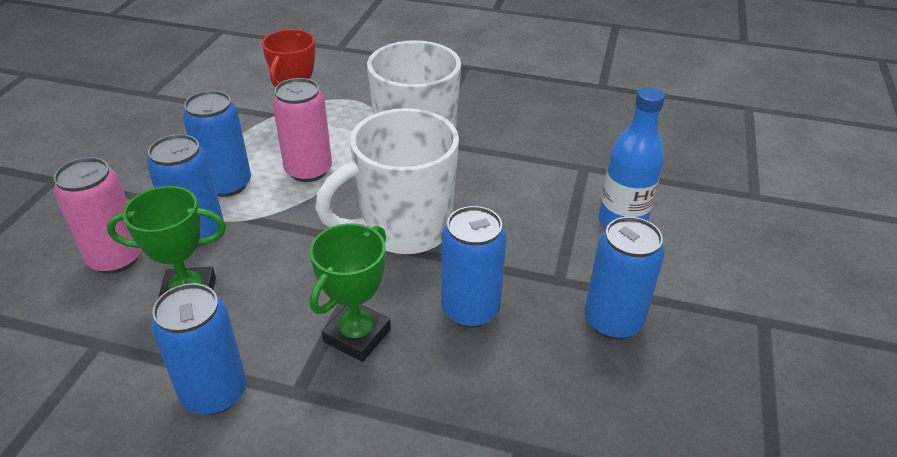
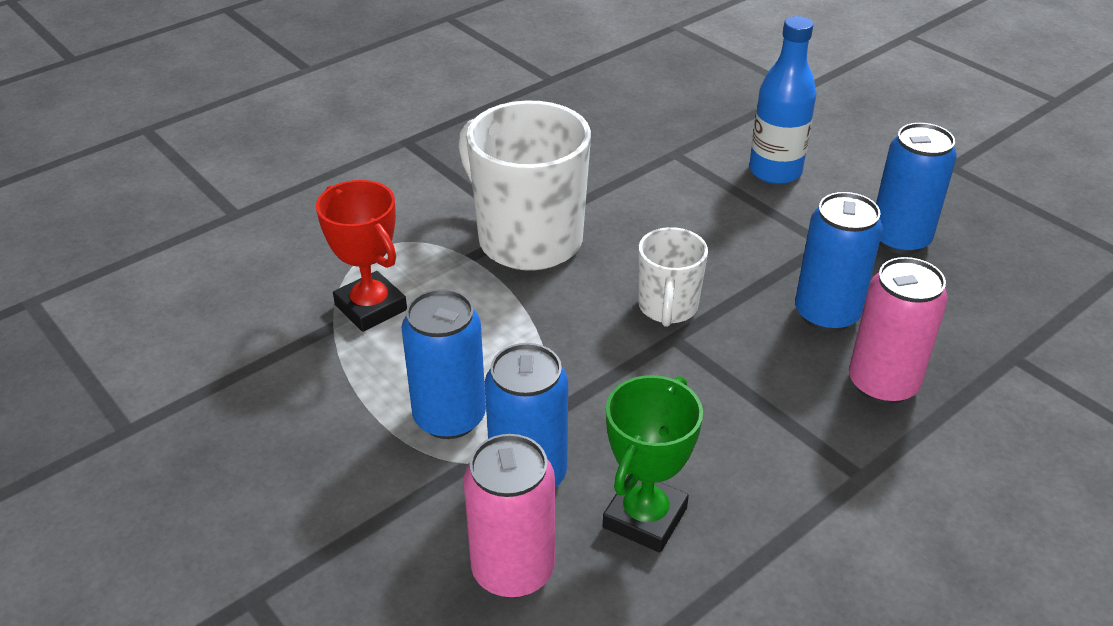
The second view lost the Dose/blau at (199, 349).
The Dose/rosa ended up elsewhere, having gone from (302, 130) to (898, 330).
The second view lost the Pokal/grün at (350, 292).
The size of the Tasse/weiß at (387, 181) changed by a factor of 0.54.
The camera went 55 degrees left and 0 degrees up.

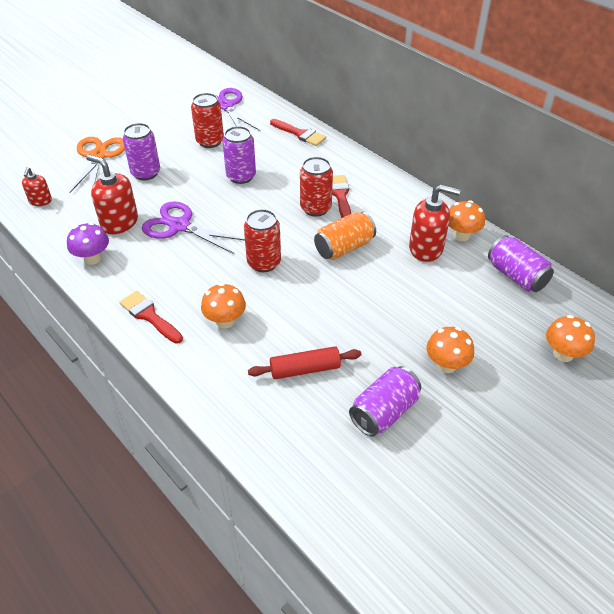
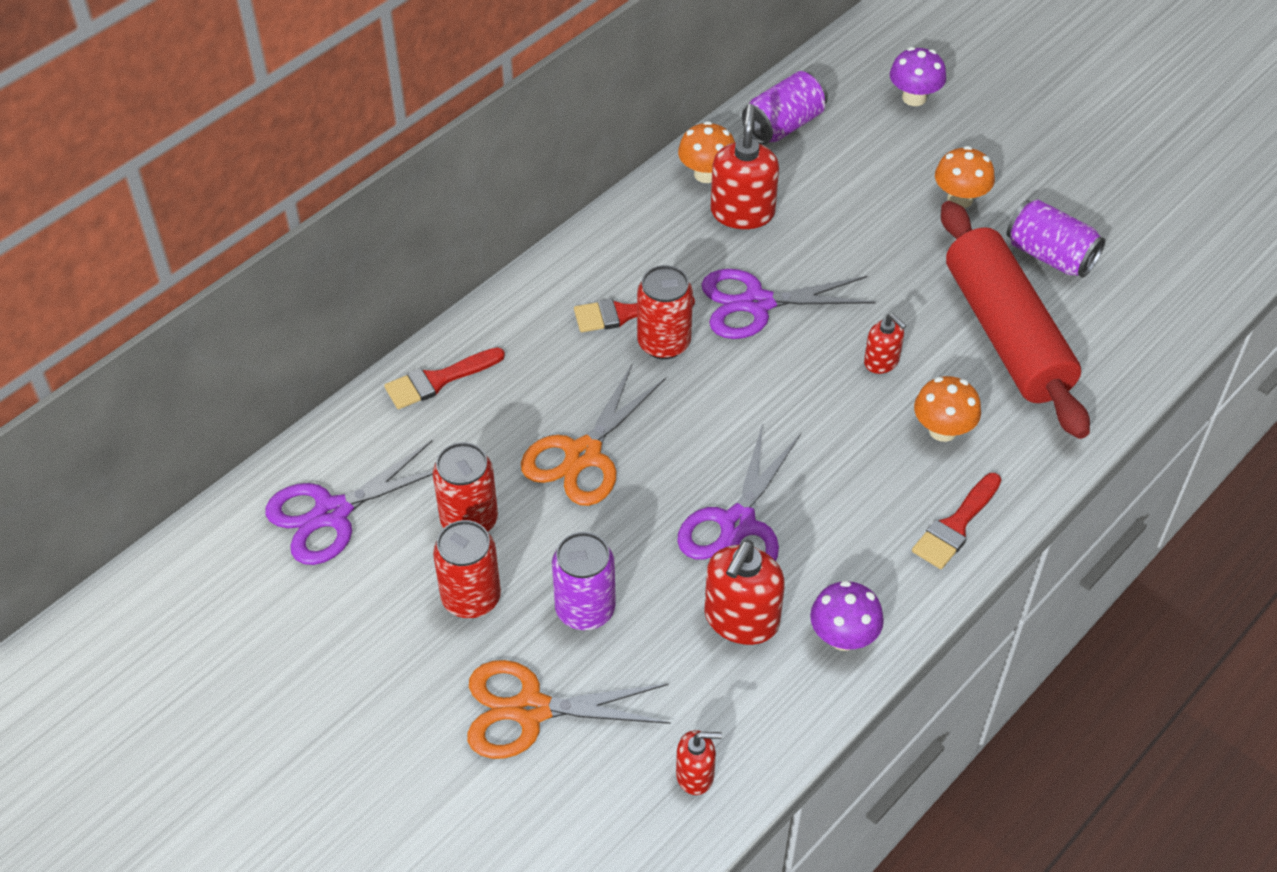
Where the Dose/lila stood at (239, 155), the Schere/orange came to stand at (593, 435).
The Dose/rot ended up elsewhere, having gone from (262, 240) to (467, 569).
The size of the Nudelholz/rot at (304, 362) changed by a factor of 2.05.
The Pinsel/rot at (298, 132) ended up facing another way, 150 degrees counterclockwise from before.
Where the Dose/orange stood at (345, 236), the Schere/lila came to stand at (788, 304).
What was the Pilz/orange at (570, 338) turned into the Pilz/lila at (918, 76).
The second view gained the Seifenspender/rot at (885, 344).
The camera went 95 degrees left and 5 degrees up.

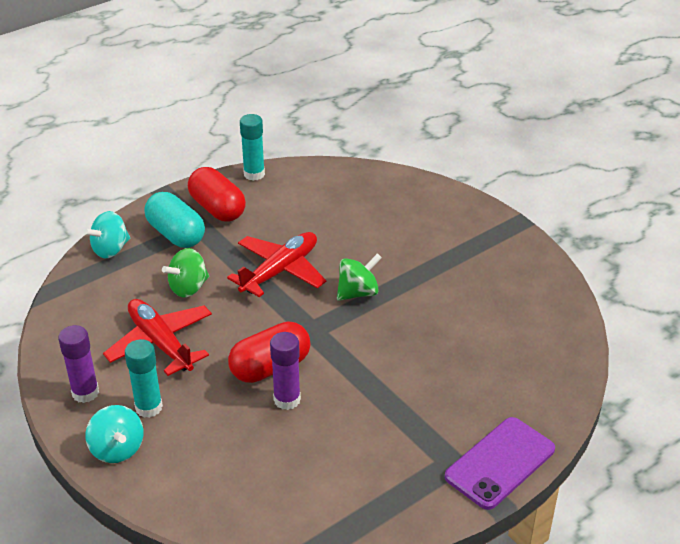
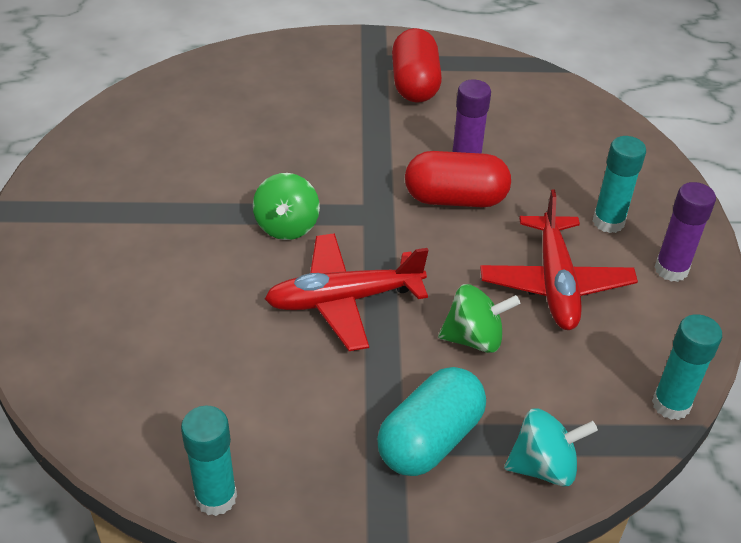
The second view lost the Kreisel/türkis at (114, 434).
The Kapsel/türkis at (174, 220) ended up facing another way, 45 degrees clockwise from before.
The Kapsel/rot ended up elsewhere, having gone from (217, 194) to (417, 65).
The Kreisel/grün at (359, 277) ended up facing another way, 90 degrees counterclockwise from before.
The second view lost the Handy/lila at (500, 463).
The second view gained the Klebestift/türkis at (687, 367).
The camera went 145 degrees left and 5 degrees up.

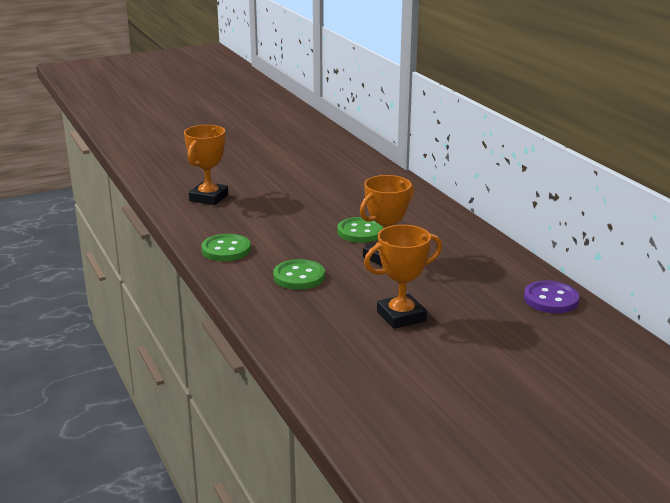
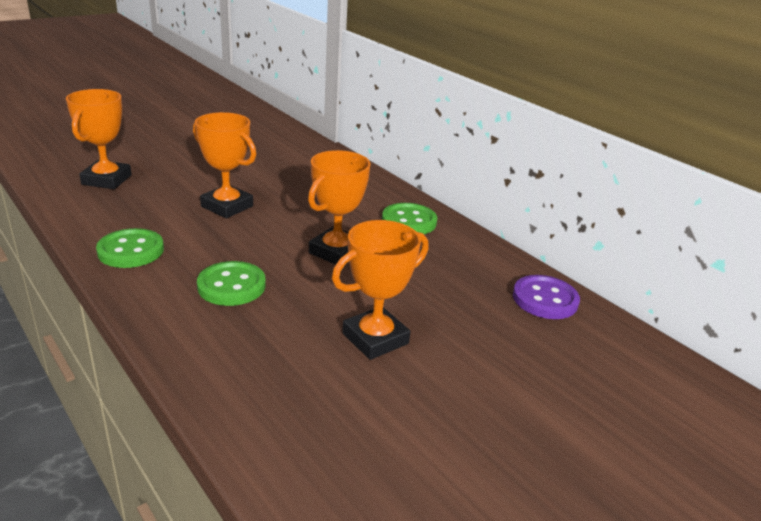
The Knopf/grün ended up elsewhere, having gone from (360, 230) to (409, 218).
The second view gained the Pokal/orange at (224, 165).
The camera went 15 degrees left and 5 degrees up.

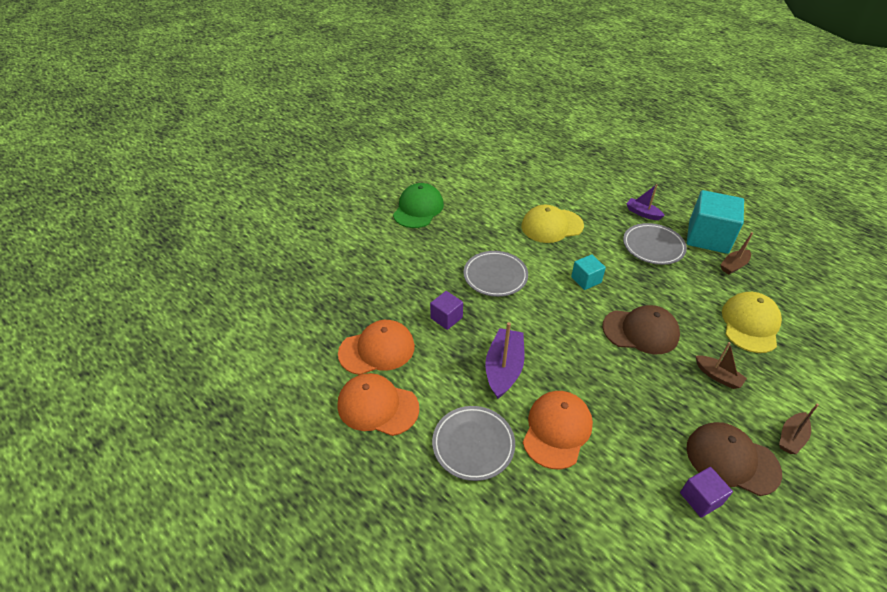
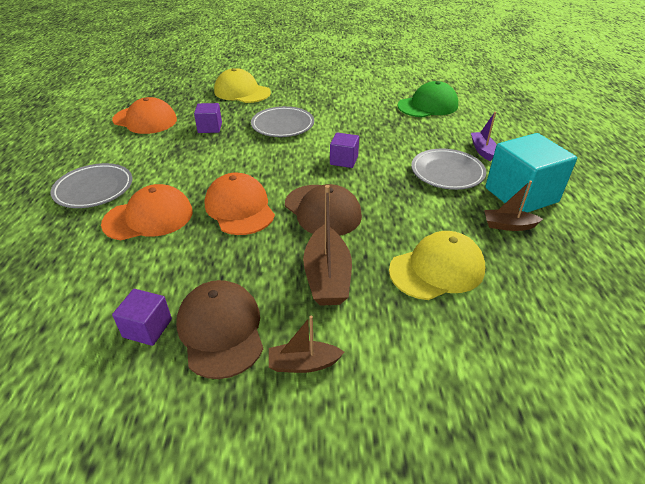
The Kappe/orange ended up elsewhere, having gone from (378, 404) to (240, 203).
The Kappe/grün ended up elsewhere, having gone from (418, 205) to (428, 99).
The second view lost the Boot/lila at (504, 360).
The Kappe/gelb ended up elsewhere, having gone from (552, 224) to (242, 85).
What was the Kubus/türkis at (588, 272) turned into the Kubus/lila at (344, 150).
The size of the Boot/braun at (721, 365) changed by a factor of 1.67.
The camera went 45 degrees right and 5 degrees down.

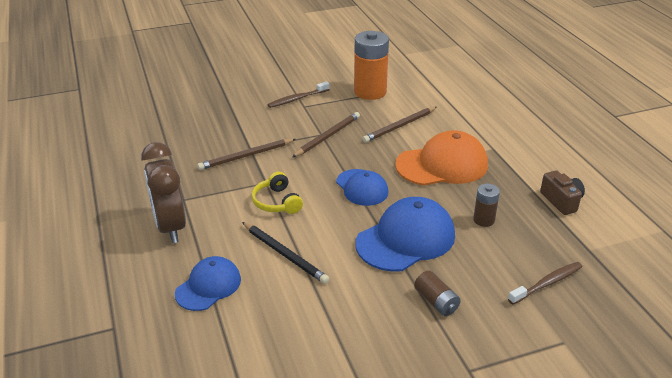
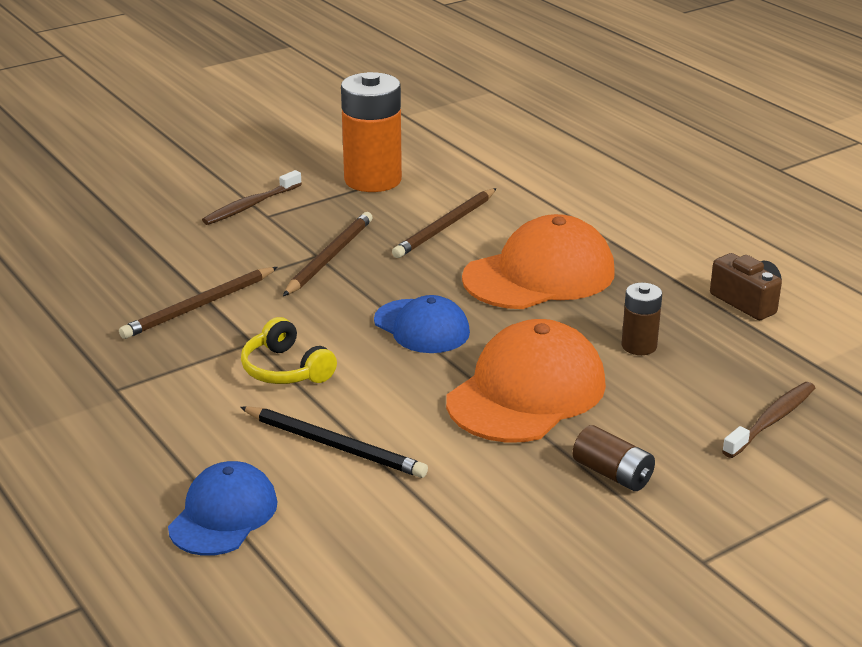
The second view lost the Wecker/braun at (163, 192).
What was the Kappe/blau at (405, 234) turned into the Kappe/orange at (526, 381).
The camera went 15 degrees left and 5 degrees down.

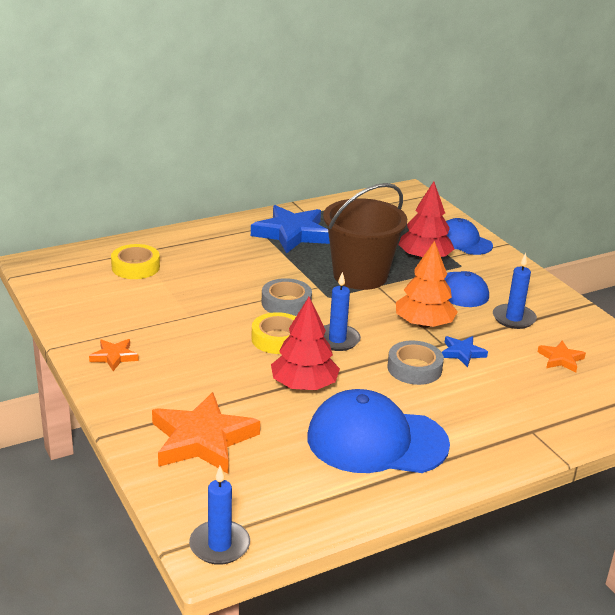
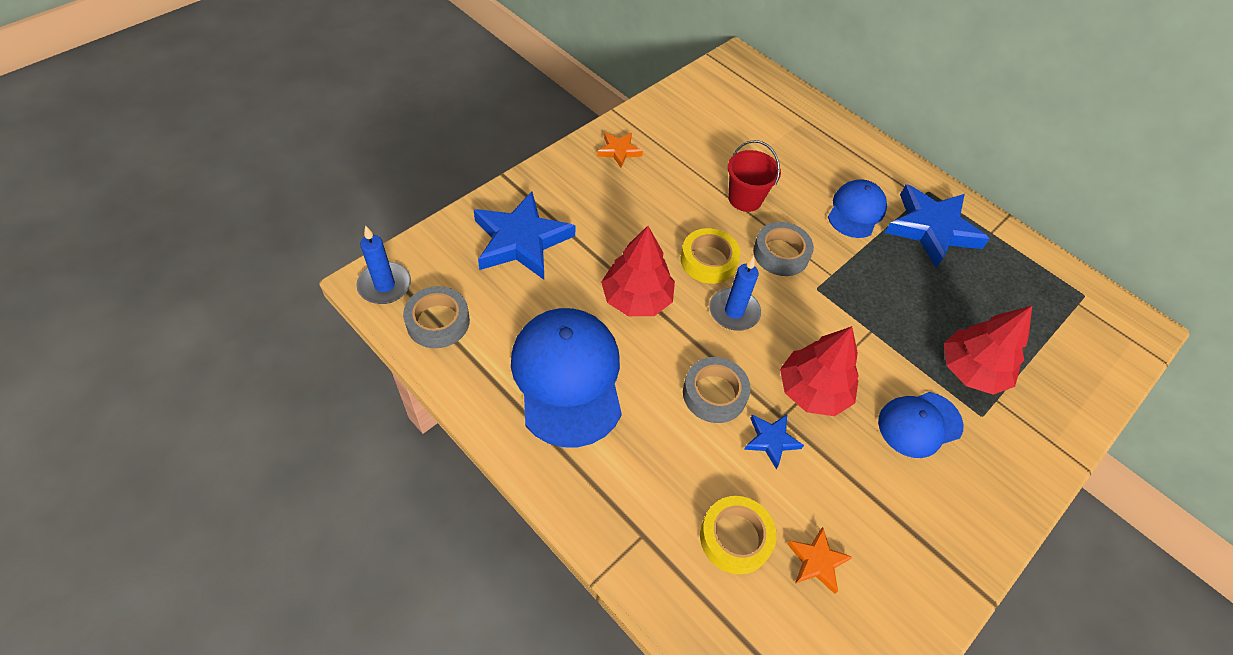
The Klebeband/gelb ended up elsewhere, having gone from (135, 261) to (738, 535).
What was the Stern/orange at (206, 433) turned into the Stern/blau at (525, 235).
The second view lost the Eimer/braun at (365, 236).
What was the Baum/orange at (427, 284) turned into the Baum/rot at (819, 371).
The Kappe/blau ended up elsewhere, having gone from (469, 236) to (857, 208).
The second view lost the Kerze/blau at (515, 291).
The second view gained the Klebeband/grau at (436, 317).
The second view gained the Eimer/rot at (754, 176).
The camera went 70 degrees right and 25 degrees up.

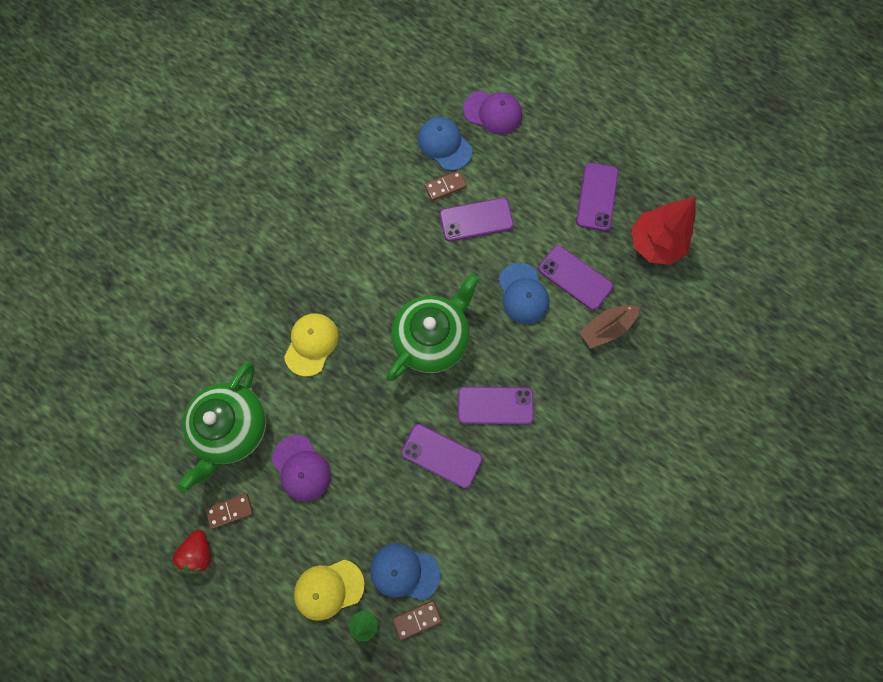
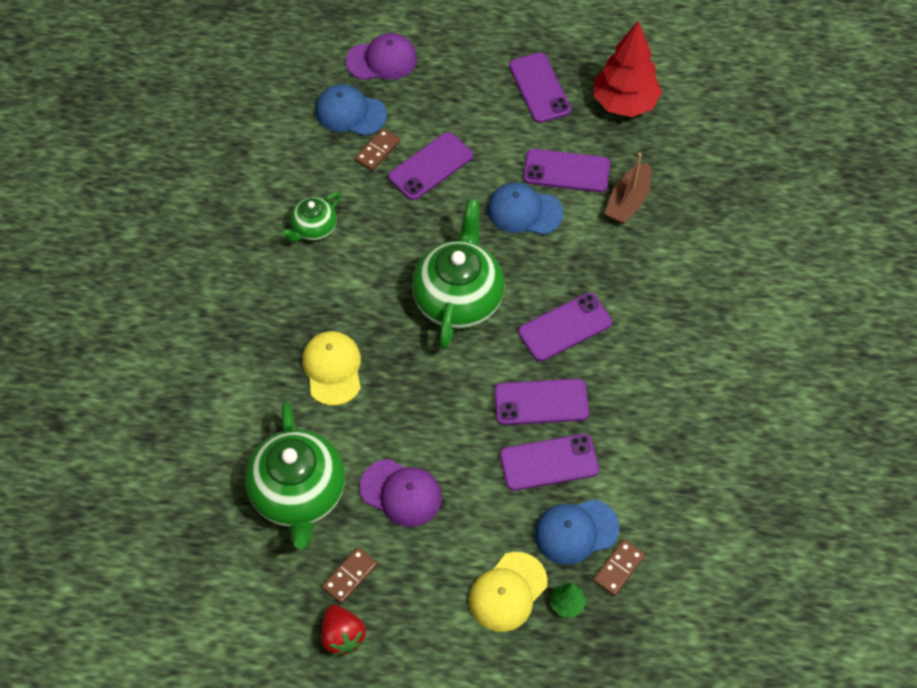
The Kappe/blau at (523, 293) ended up facing another way, 150 degrees clockwise from before.
The second view gained the Teekanne/grün at (310, 217).
The second view gained the Handy/lila at (549, 462).
The camera went 30 degrees left and 15 degrees down.

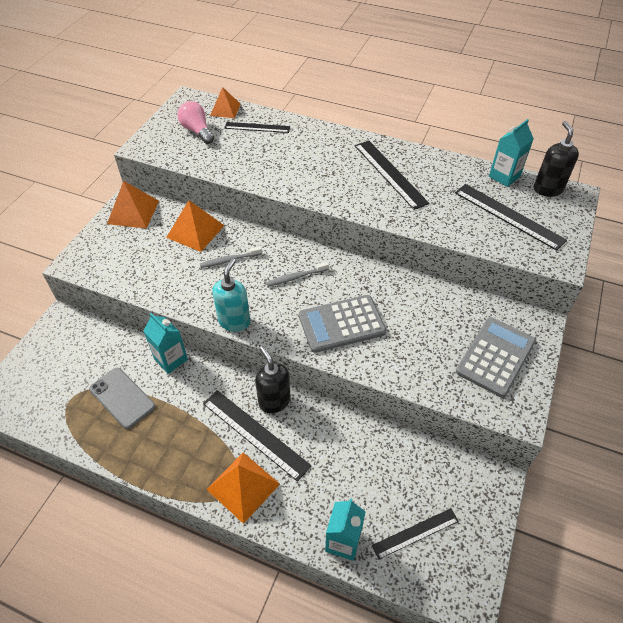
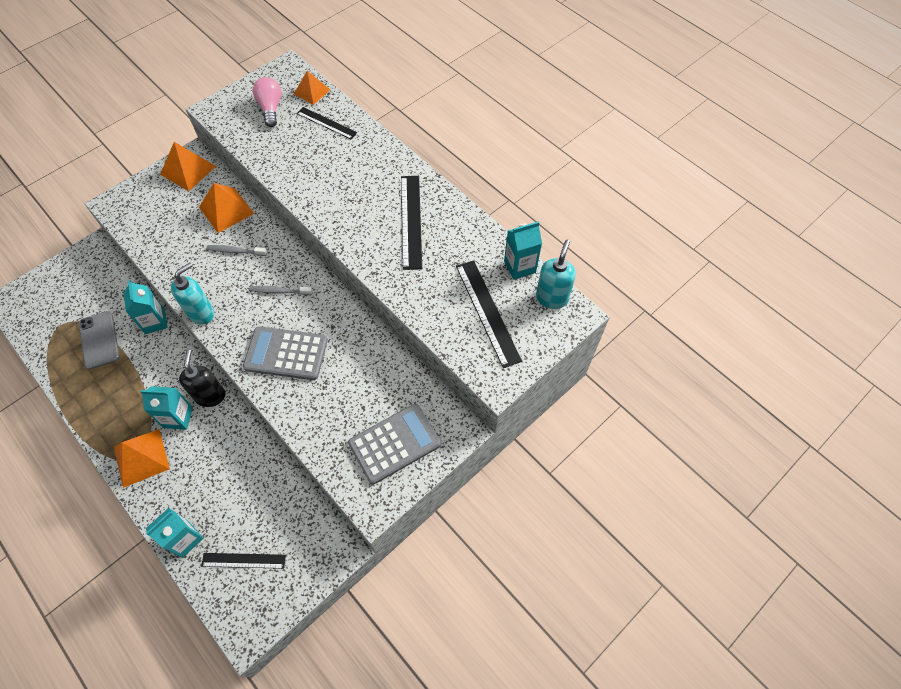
Where the Lineal/schwarz stood at (257, 436), the Getränkekarton/türkis came to stand at (166, 408).
What was the Seifenspender/schwarz at (556, 159) turned into the Seifenspender/türkis at (556, 274).
The camera went 25 degrees right and 10 degrees up.

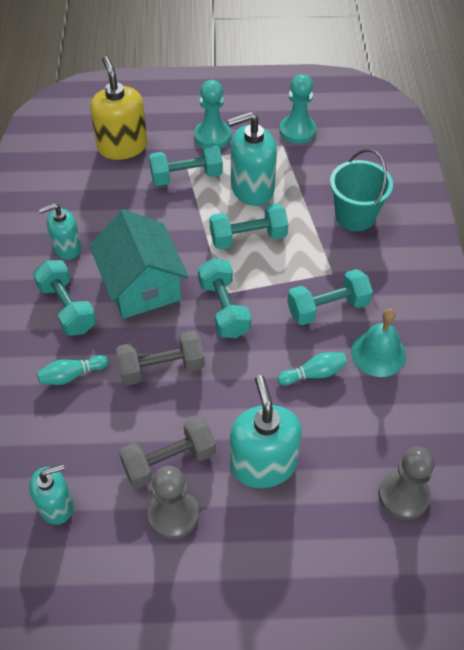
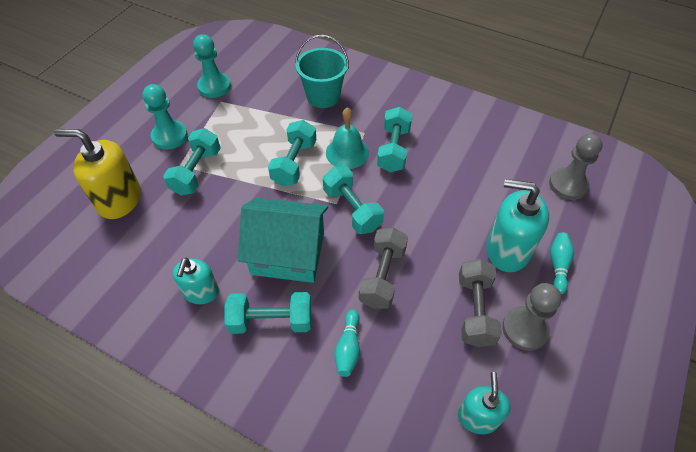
The Hantel/türkis at (224, 298) ended up facing another way, 45 degrees clockwise from before.
The second view lost the Seifenspender/türkis at (252, 159).
The Bowlingkegel/türkis ended up elsewhere, having gone from (312, 368) to (562, 263).
The Glocke/türkis ended up elsewhere, having gone from (378, 343) to (347, 138).
The camera went 60 degrees left and 0 degrees up.

